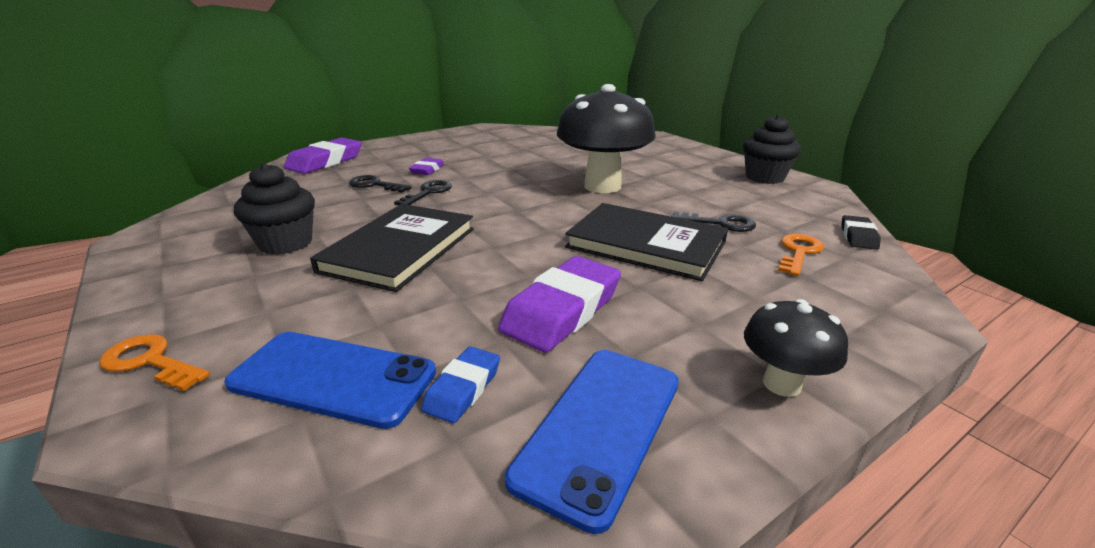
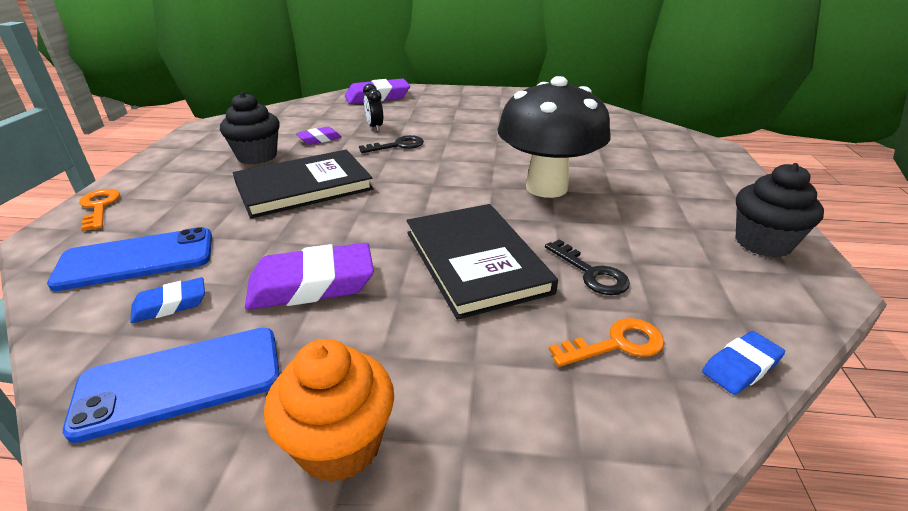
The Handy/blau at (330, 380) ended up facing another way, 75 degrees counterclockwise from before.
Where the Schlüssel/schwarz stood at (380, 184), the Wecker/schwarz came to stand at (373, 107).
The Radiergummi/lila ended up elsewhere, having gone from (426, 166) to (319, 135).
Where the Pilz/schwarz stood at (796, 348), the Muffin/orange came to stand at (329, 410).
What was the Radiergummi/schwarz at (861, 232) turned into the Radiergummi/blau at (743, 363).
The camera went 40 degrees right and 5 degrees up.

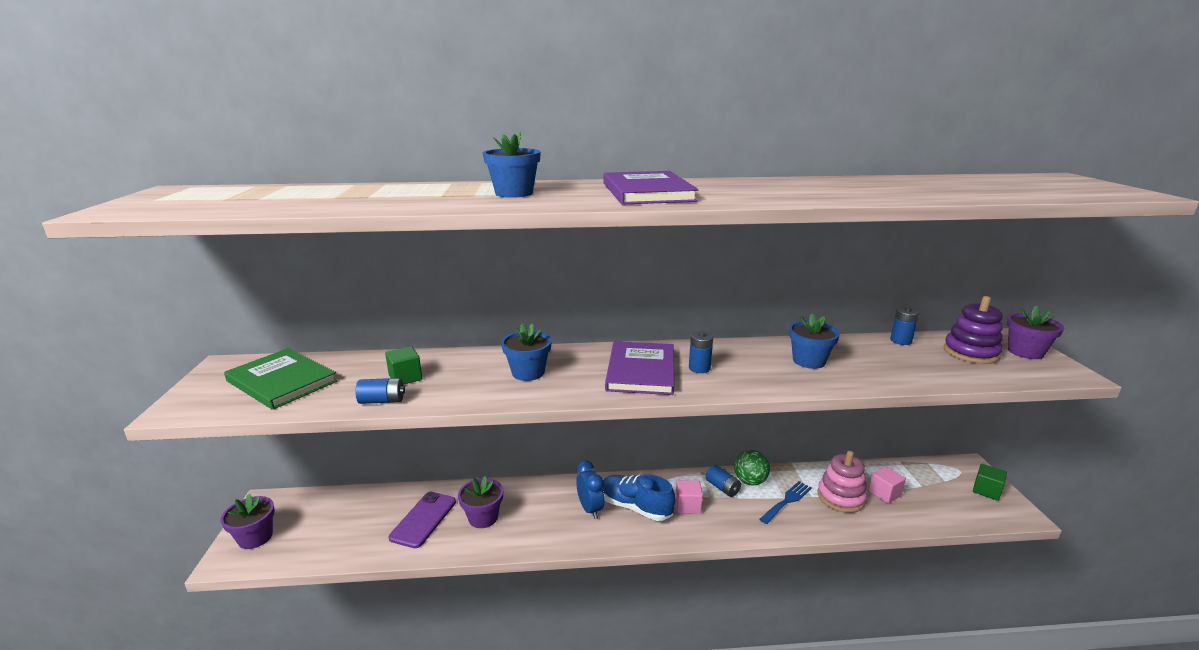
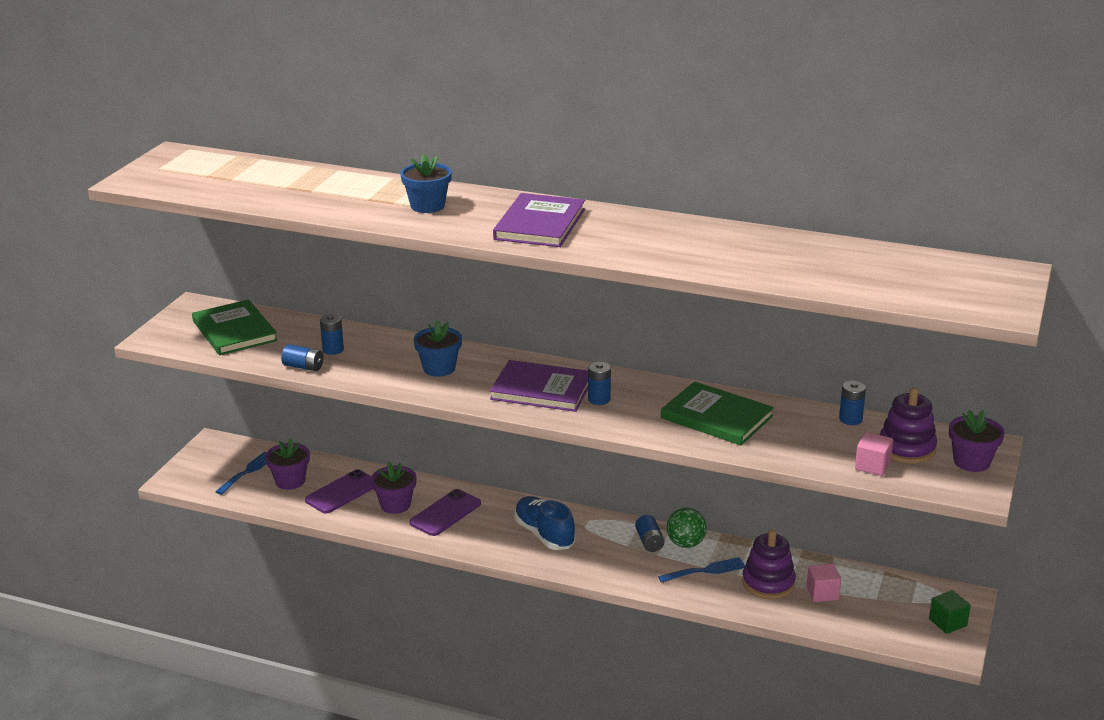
The Blumentopf/lila ended up elsewhere, having gone from (248, 521) to (287, 464).
Where the Kubus/grün stood at (403, 365), the Batterie/blau came to stand at (332, 334).
The second view lost the Wecker/blau at (590, 489).
The Buch/lila at (639, 368) ended up facing another way, 75 degrees clockwise from before.
The Kubus/rosa ended up elsewhere, having gone from (689, 497) to (874, 454).
Where the Blumentopf/blau stood at (814, 341), the Buch/grün came to stand at (717, 413).
What was the Stapelspielzeug/rosa at (842, 482) turned into the Stapelspielzeug/lila at (769, 564).
The second view gained the Gabel/blau at (240, 473).
The second view gained the Handy/lila at (445, 512).
The camera went 25 degrees right and 5 degrees up.

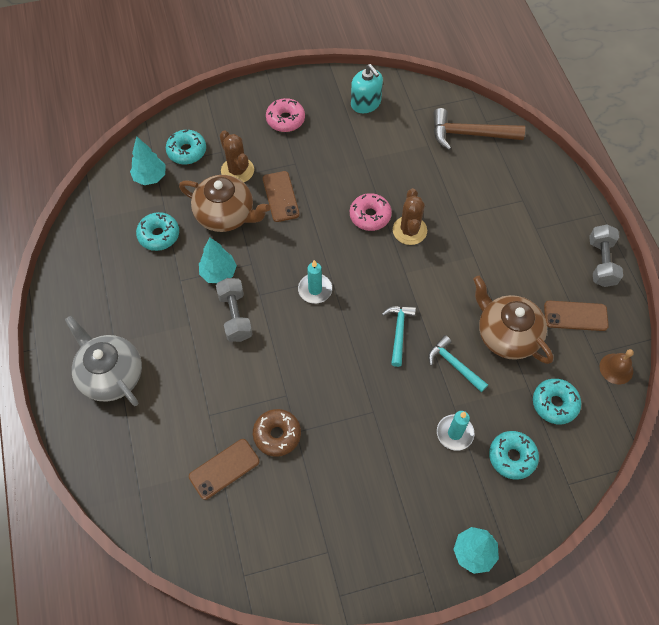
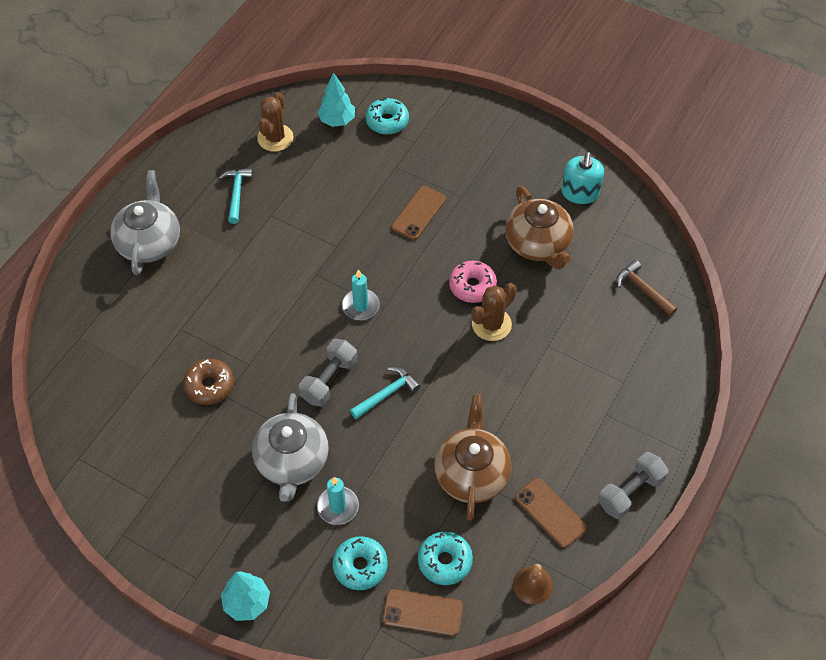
The second view lost the Donut/türkis at (157, 231).
The Teekanne/braun ended up elsewhere, having gone from (224, 203) to (539, 228).
The Handy/braun ended up elsewhere, having gone from (224, 469) to (422, 612).
The second view lost the Baum/türkis at (218, 260).
The Hantel/grau ended up elsewhere, having gone from (234, 310) to (328, 373).
The Kaktus/braun ended up elsewhere, having gone from (237, 156) to (275, 122).
The second view lost the Donut/rosa at (285, 115).
The Hammer/türkis ended up elsewhere, having gone from (458, 363) to (236, 196).
The size of the Hammer/braun at (479, 129) changed by a factor of 0.63.
The second view gained the Teekanne/grau at (290, 447).
The camera went 45 degrees right and 5 degrees down.

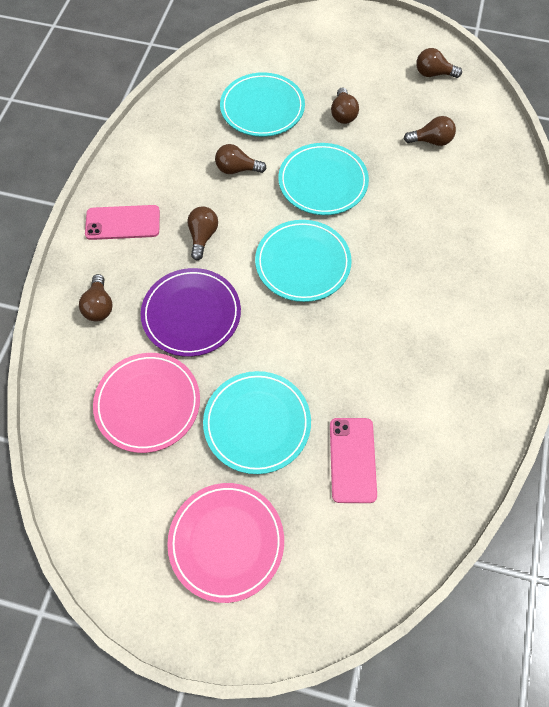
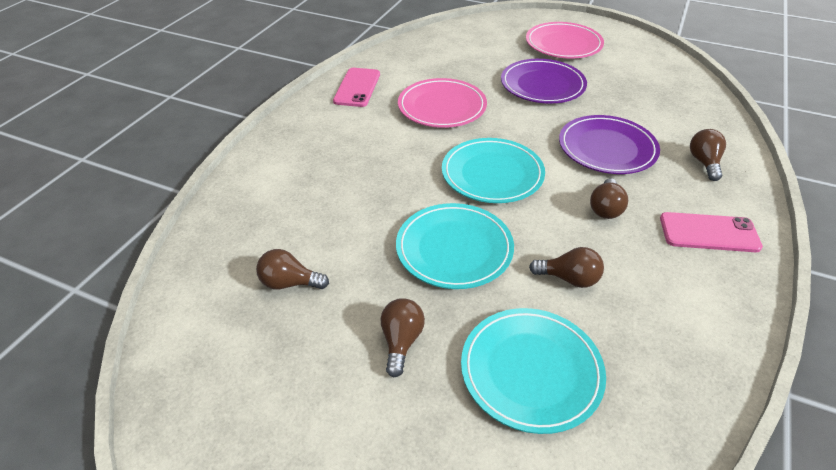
The Teller/rosa ended up elsewhere, having gone from (146, 403) to (442, 103).
What was the Teller/türkis at (257, 422) turned into the Teller/lila at (544, 81).
The Handy/rosa ended up elsewhere, having gone from (353, 460) to (356, 87).
The second view lost the Glühbirne/braun at (439, 63).
The camera went 170 degrees left and 20 degrees down.

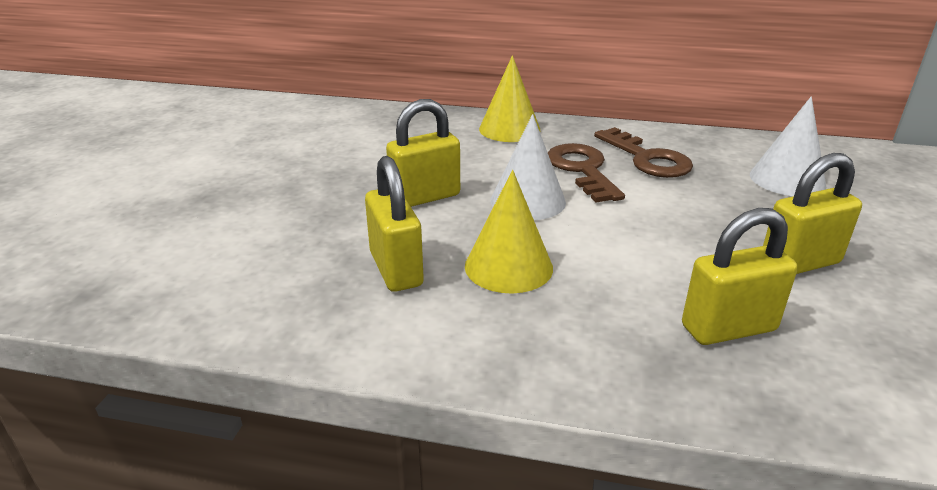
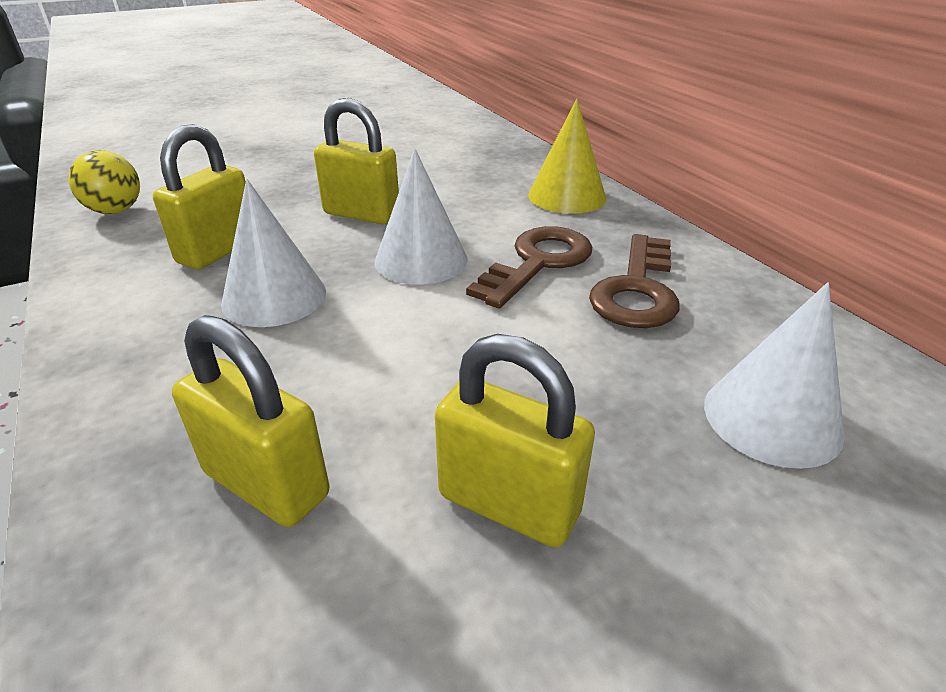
What was the Kegel/gelb at (509, 231) turned into the Kegel/weiß at (273, 253).
The second view gained the Ball/gelb at (104, 182).
The camera went 50 degrees right and 5 degrees up.

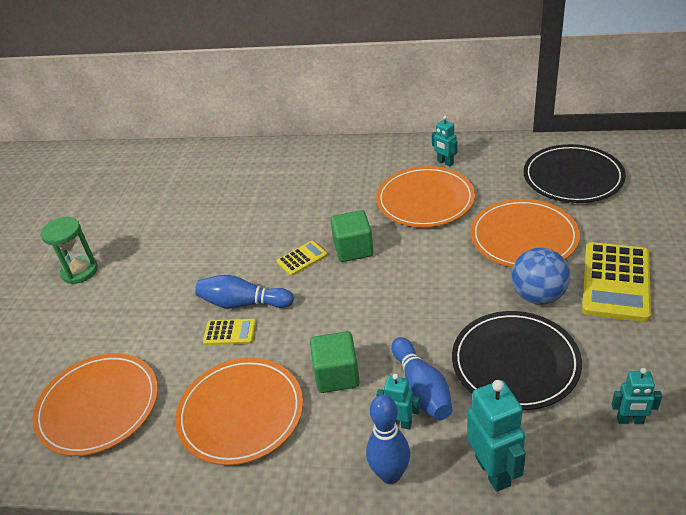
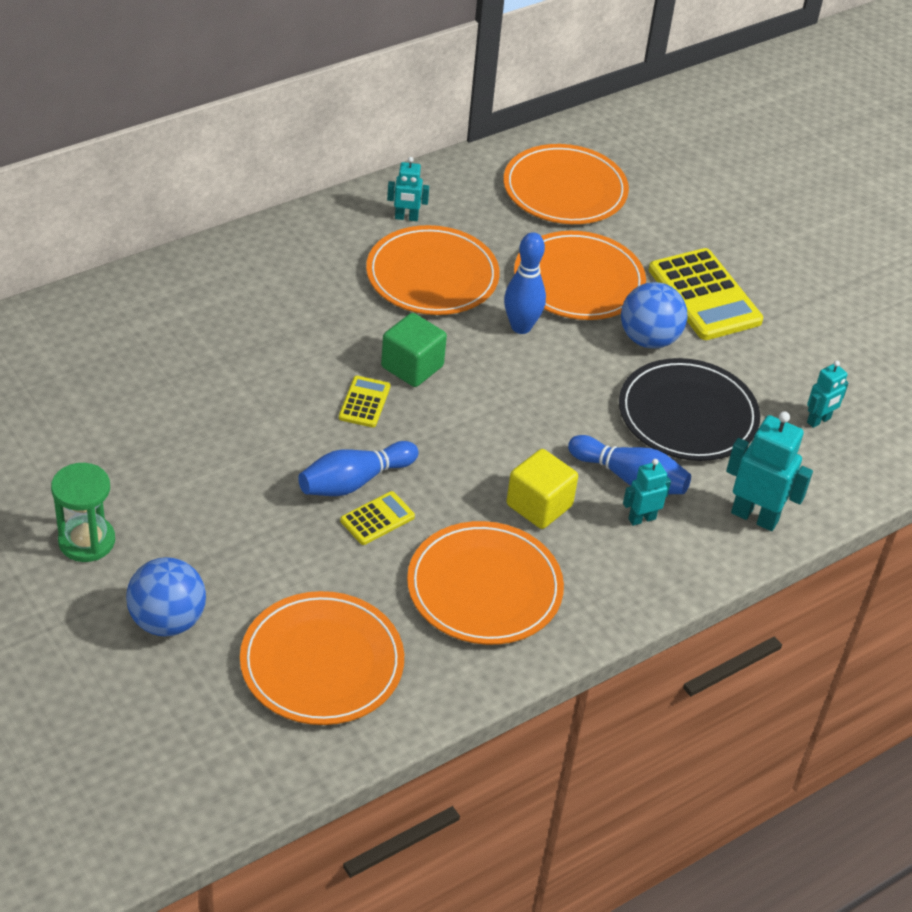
What was the Kubus/grün at (335, 362) turned into the Kubus/gelb at (542, 489).
The Bowlingkegel/blau ended up elsewhere, having gone from (388, 439) to (525, 283).
What was the Teller/schwarz at (574, 173) turned into the Teller/orange at (566, 184).
The second view gained the Ball/blau at (166, 597).
The camera went 50 degrees left and 5 degrees up.

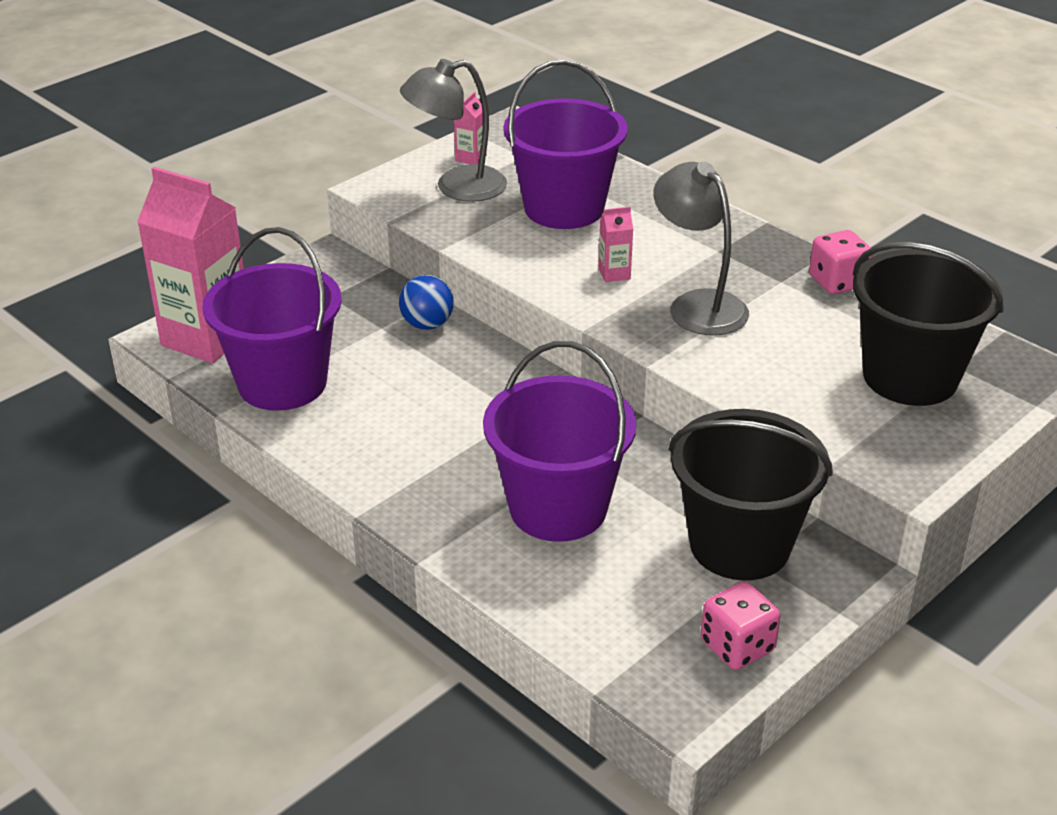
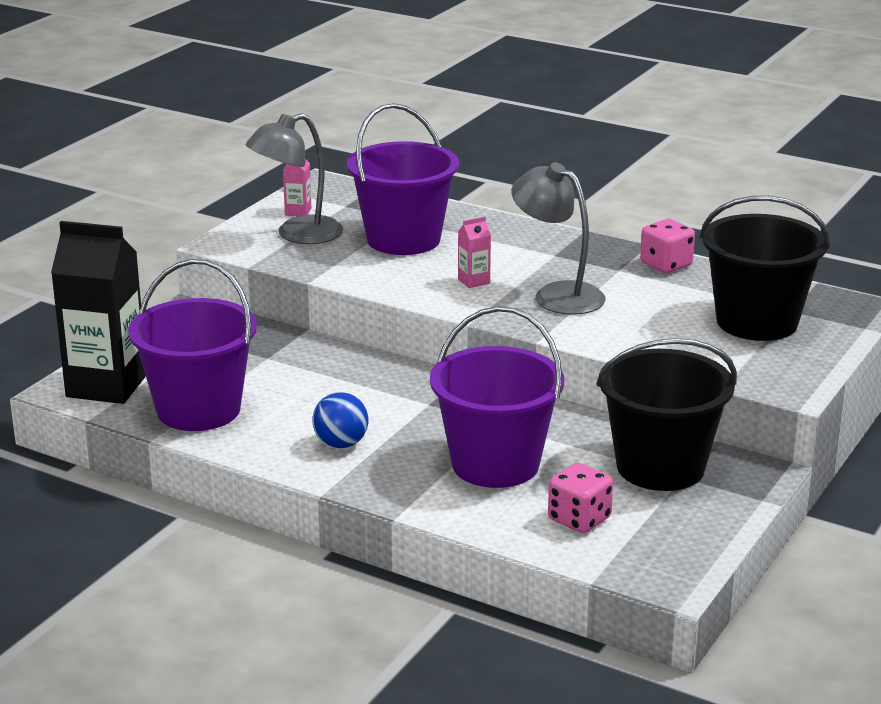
What was the Getränkekarton/rosa at (190, 265) turned into the Getränkekarton/schwarz at (98, 312).
The Ball/blau ended up elsewhere, having gone from (426, 302) to (340, 420).
The Spielwürfel/rosa ended up elsewhere, having gone from (741, 625) to (580, 498).
The camera went 15 degrees left and 10 degrees down.

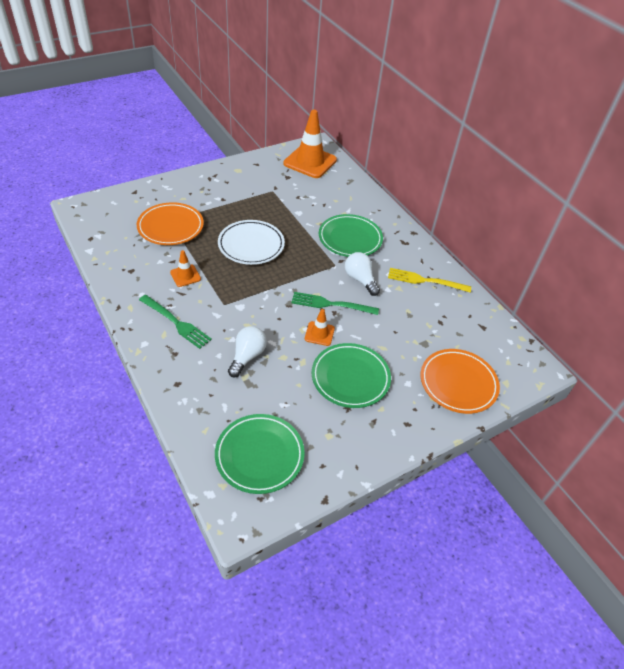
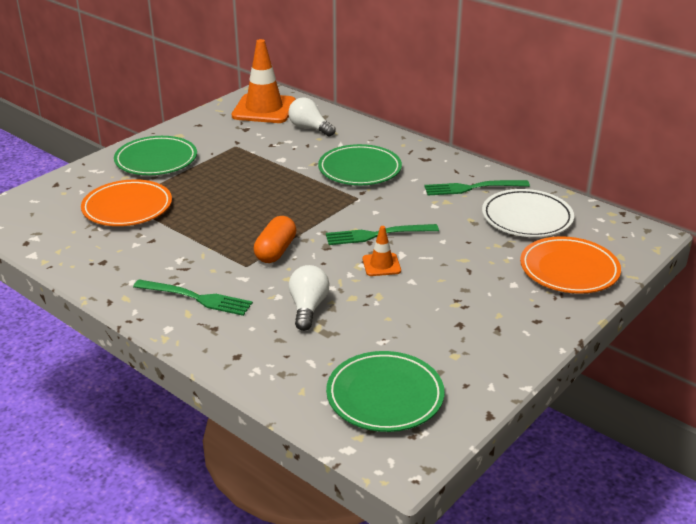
The second view lost the Leitkegel/orange at (185, 268).
The Teller/weiß ended up elsewhere, having gone from (251, 242) to (528, 213).
The Teller/grün ended up elsewhere, having gone from (351, 375) to (155, 155).
The Glühbirne/weiß ended up elsewhere, having gone from (362, 274) to (311, 117).
What was the Gabel/gelb at (429, 280) turned into the Gabel/grün at (477, 187).
The second view gained the Kapsel/orange at (275, 239).
The camera went 15 degrees left and 15 degrees down.

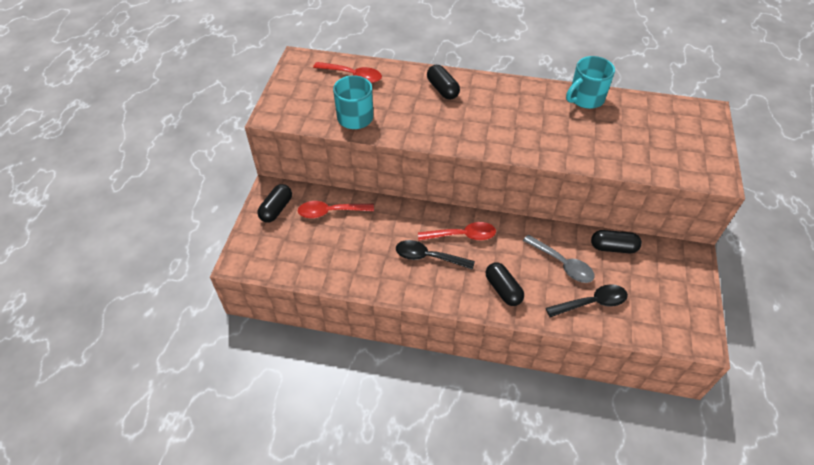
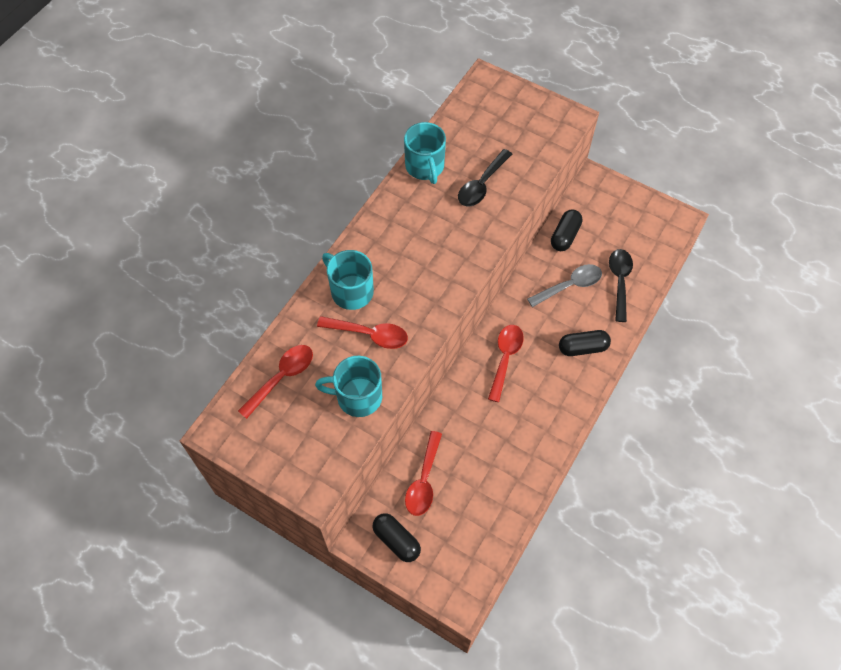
The Löffel/schwarz ended up elsewhere, having gone from (435, 255) to (485, 177).
Where the Kapsel/schwarz stood at (443, 82), the Tasse/türkis came to stand at (348, 280).
The second view gained the Löffel/rot at (362, 332).
The camera went 70 degrees left and 10 degrees up.

